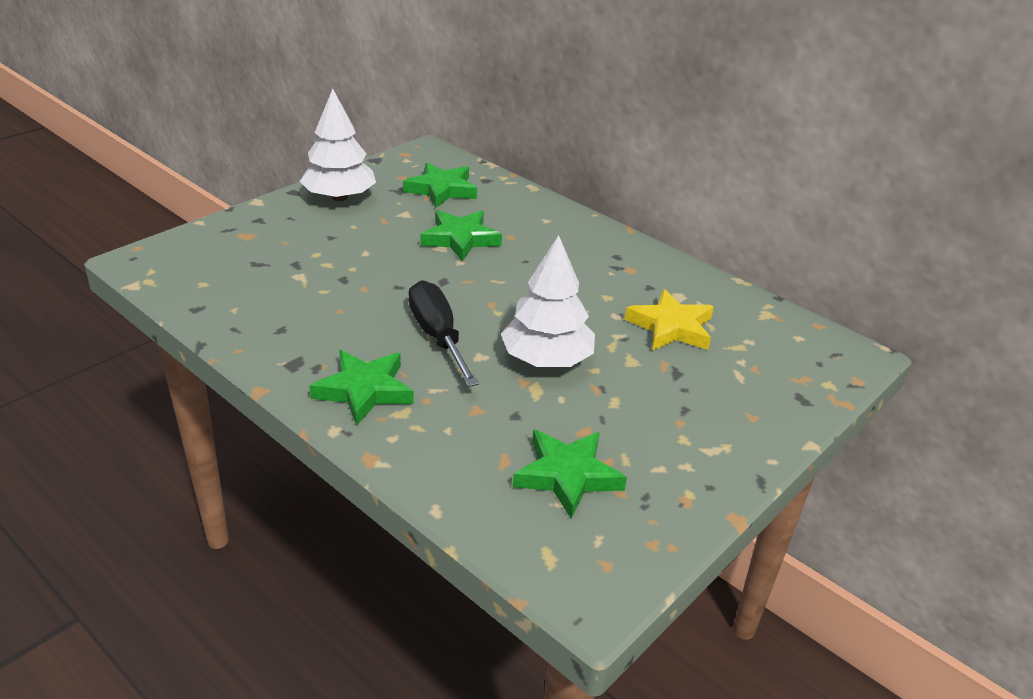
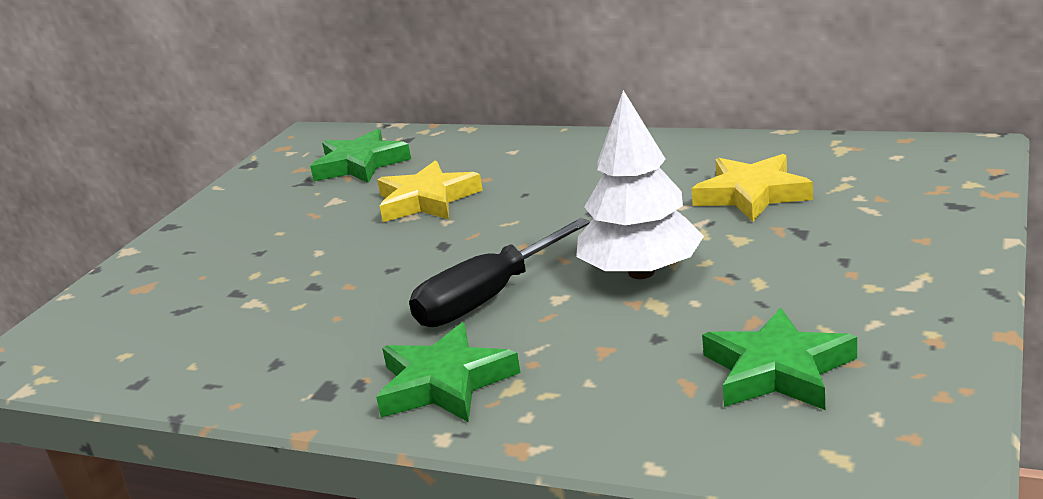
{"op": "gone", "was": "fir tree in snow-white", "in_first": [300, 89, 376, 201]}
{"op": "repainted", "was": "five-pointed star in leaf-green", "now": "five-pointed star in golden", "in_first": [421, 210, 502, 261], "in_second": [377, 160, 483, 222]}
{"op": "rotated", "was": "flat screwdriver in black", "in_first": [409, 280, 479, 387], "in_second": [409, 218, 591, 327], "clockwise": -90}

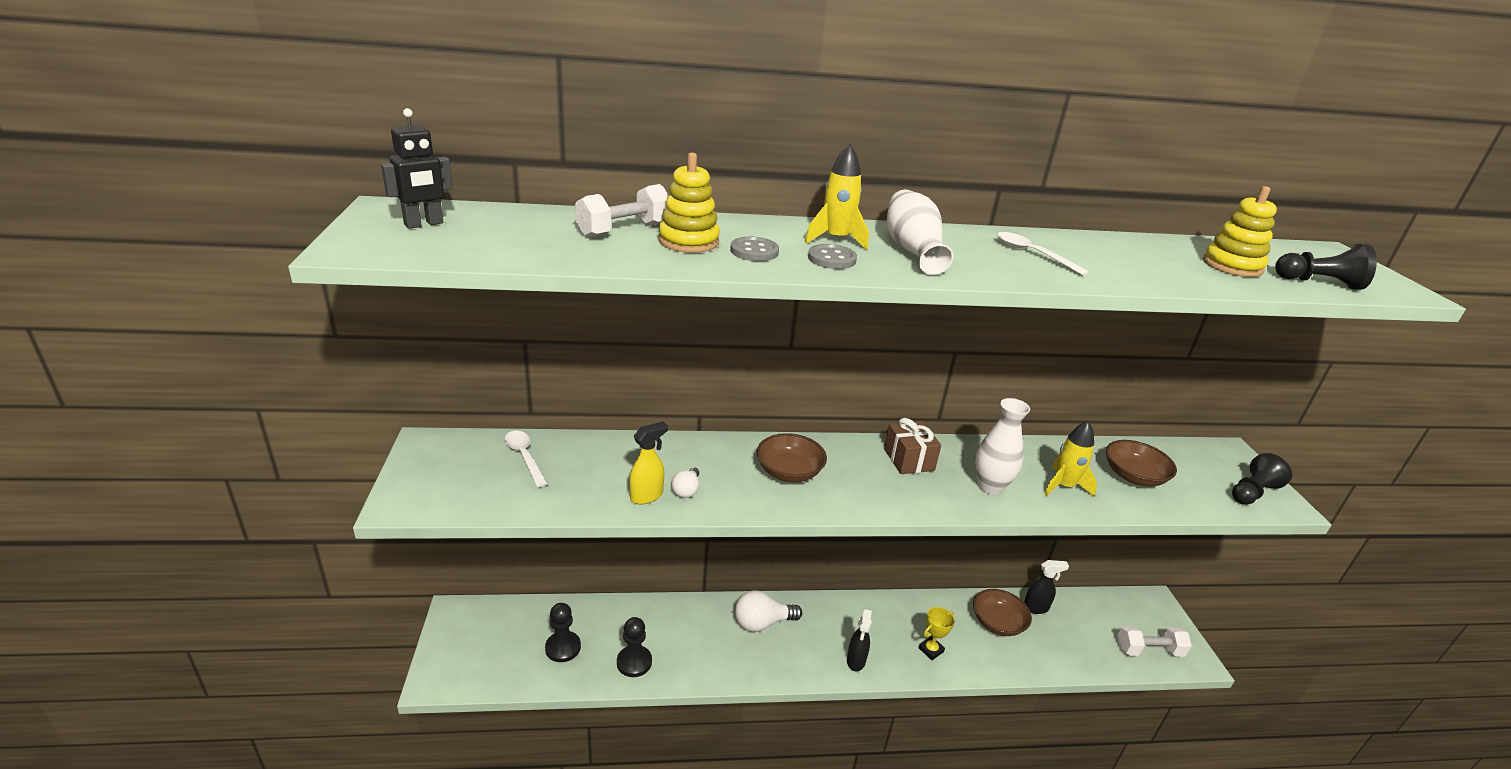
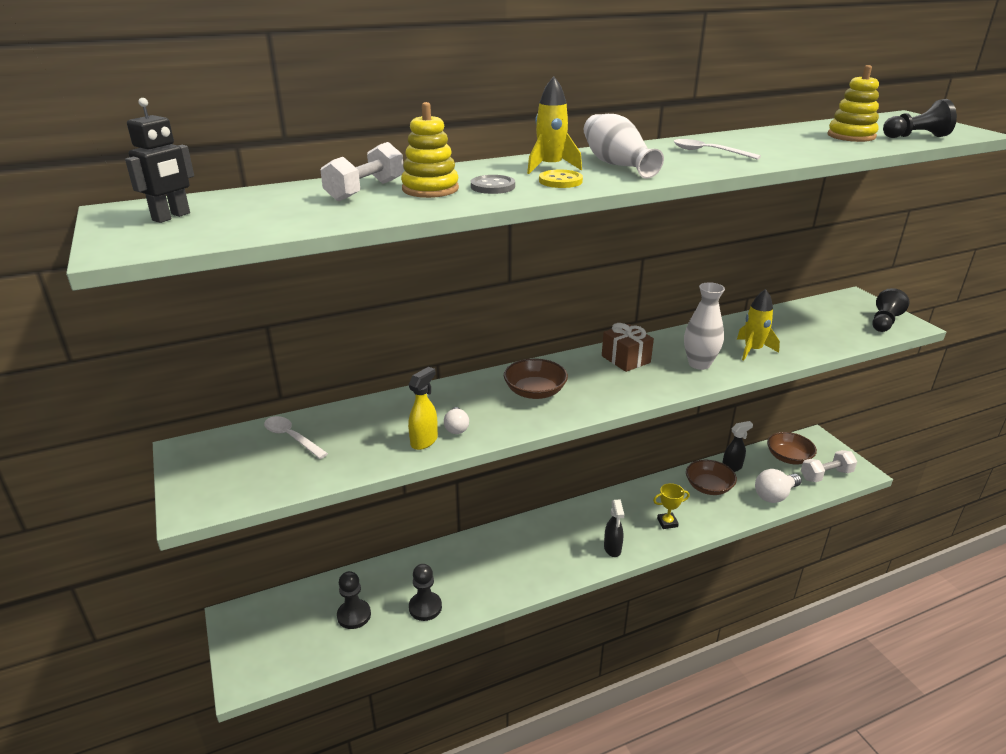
{"op": "shifted", "was": "light bulb in snow-white", "in_first": [735, 591, 802, 632], "in_second": [755, 469, 802, 503]}
{"op": "shifted", "was": "serving bowl in dark brown", "in_first": [1106, 440, 1177, 487], "in_second": [767, 432, 817, 464]}
{"op": "repainted", "was": "shirt button in ash-grey", "now": "shirt button in golden", "in_first": [808, 244, 857, 269], "in_second": [539, 169, 583, 188]}
{"op": "rotated", "was": "trophy in golden", "in_first": [918, 607, 955, 660], "in_second": [653, 483, 690, 529], "clockwise": 45}

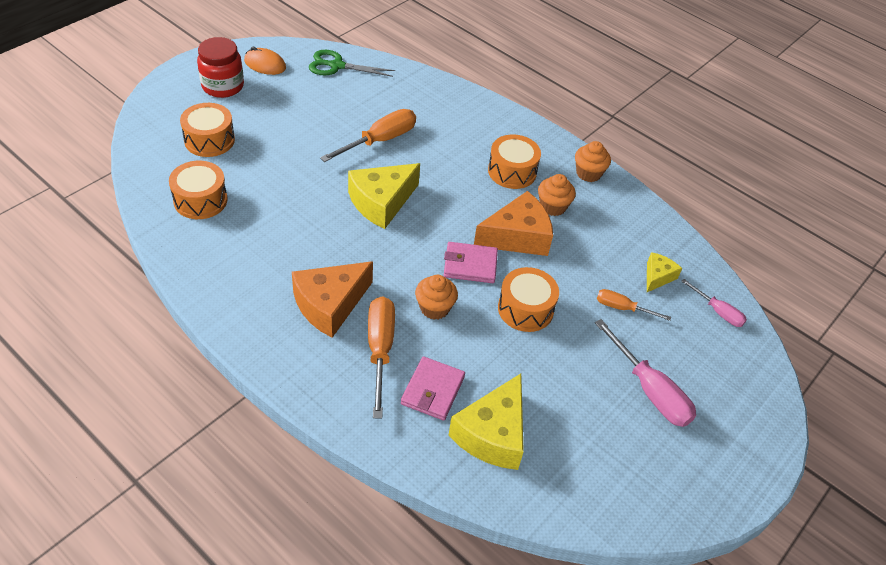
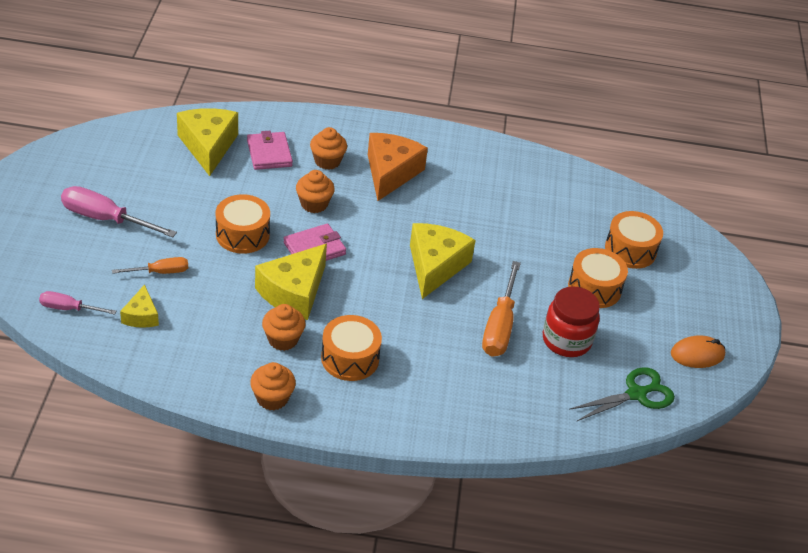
{"op": "shifted", "was": "snare drum in orange-coloured", "in_first": [169, 161, 228, 219], "in_second": [568, 248, 628, 308]}
{"op": "shifted", "was": "jam jar in crimson", "in_first": [197, 37, 244, 98], "in_second": [543, 286, 600, 357]}
{"op": "swapped", "was": "flat screwdriver in orange-coloured", "now": "muffin in orange-coloured", "in_first": [368, 296, 395, 419], "in_second": [310, 127, 347, 170]}
{"op": "repainted", "was": "cheese in orange-coloured", "now": "cheese in golden", "in_first": [474, 191, 553, 256], "in_second": [255, 244, 327, 320]}

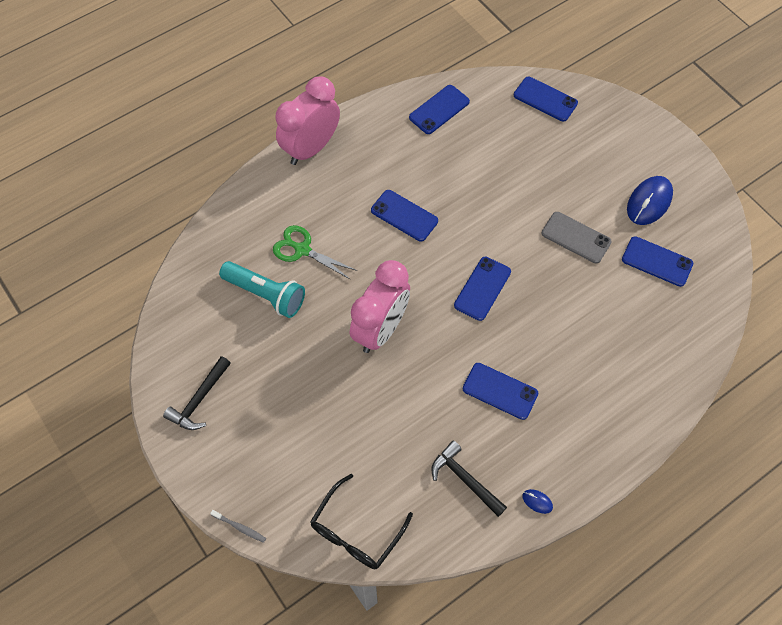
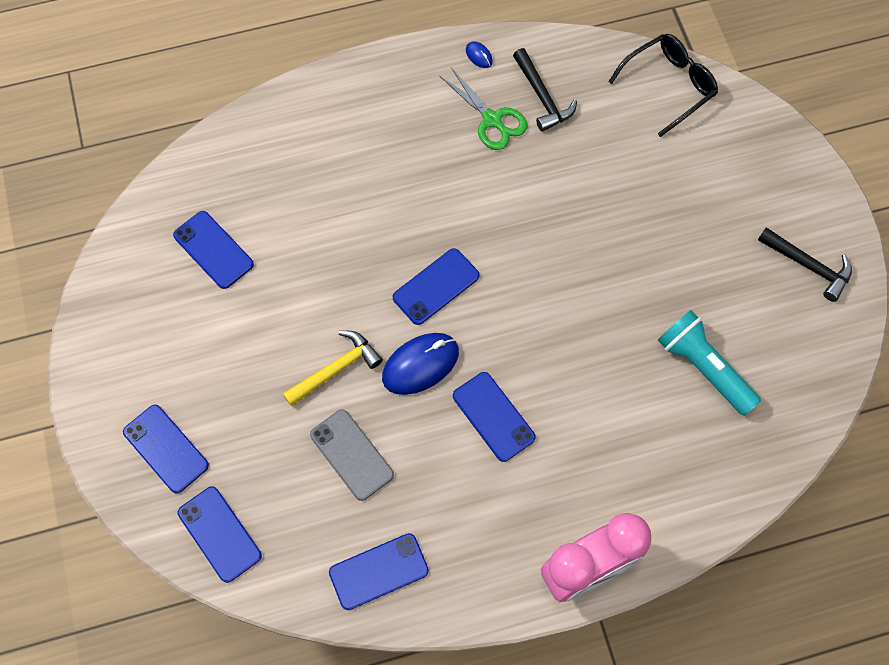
{"op": "gone", "was": "tooth brush in ash-grey", "in_first": [210, 510, 266, 543]}
{"op": "gone", "was": "alarm clock in rosy", "in_first": [350, 260, 410, 353]}
{"op": "new", "now": "hammer in golden", "in_second": [283, 331, 383, 406]}
{"op": "shifted", "was": "shears in leaf-green", "in_first": [273, 225, 357, 280], "in_second": [440, 67, 527, 150]}
{"op": "shifted", "was": "smartphone in blue", "in_first": [463, 363, 538, 420], "in_second": [123, 405, 209, 493]}
{"op": "shifted", "was": "smartphone in ash-grey", "in_first": [542, 212, 612, 263], "in_second": [310, 409, 394, 501]}
{"op": "shifted", "was": "mouse in blue", "in_first": [627, 176, 673, 225], "in_second": [382, 333, 459, 395]}
{"op": "rotated", "was": "hammer in black", "in_first": [163, 356, 231, 430], "in_second": [758, 227, 852, 302], "clockwise": 75}

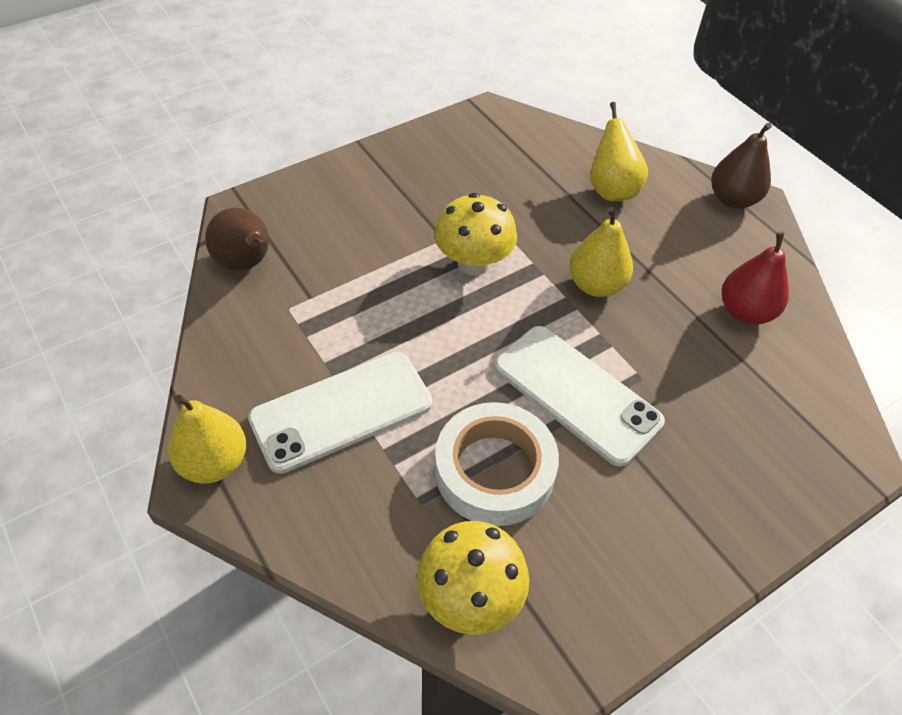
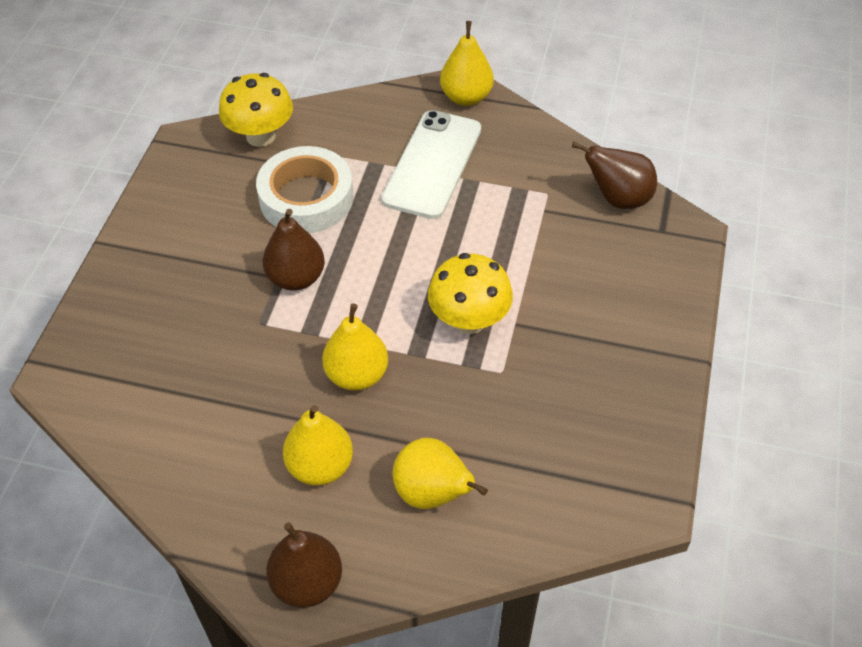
{"op": "gone", "was": "toy pear in crimson", "in_first": [722, 232, 789, 325]}
{"op": "new", "now": "toy pear in golden", "in_second": [283, 405, 353, 485]}
{"op": "swapped", "was": "smartphone in snow-white", "now": "toy pear in dark brown", "in_first": [494, 326, 665, 467], "in_second": [263, 209, 325, 290]}

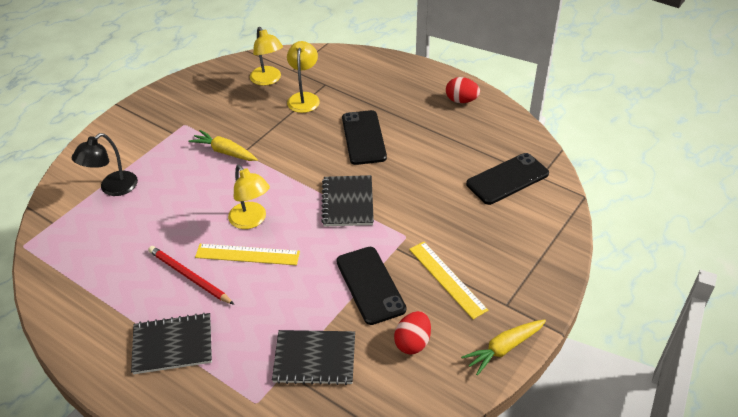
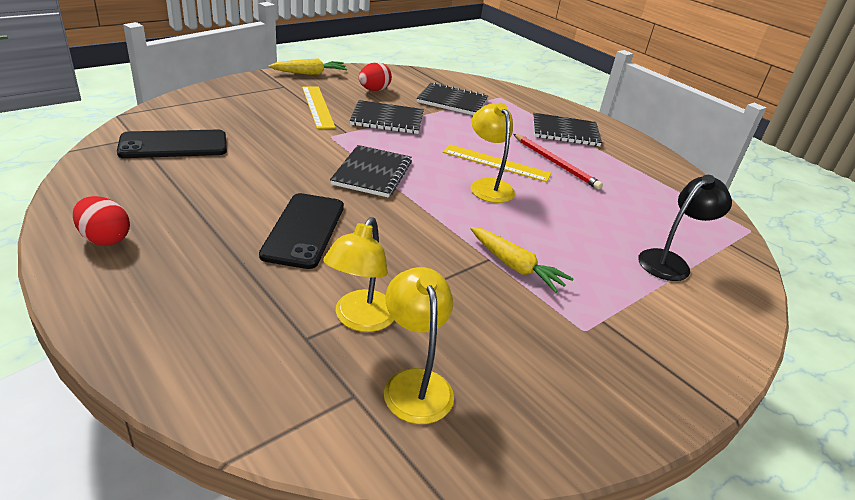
{"op": "swapped", "was": "smartphone in black", "now": "notepad in black", "in_first": [336, 247, 406, 325], "in_second": [350, 100, 424, 134]}

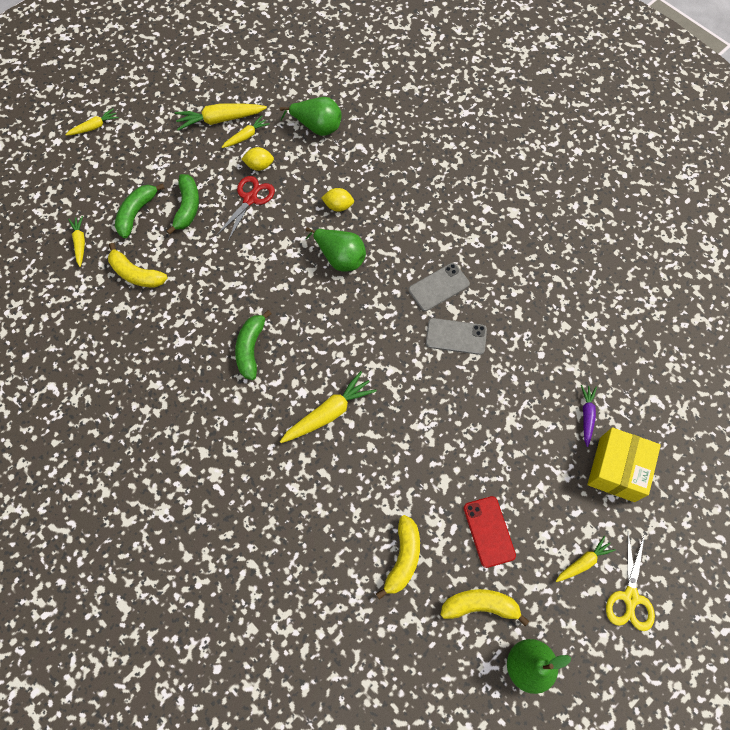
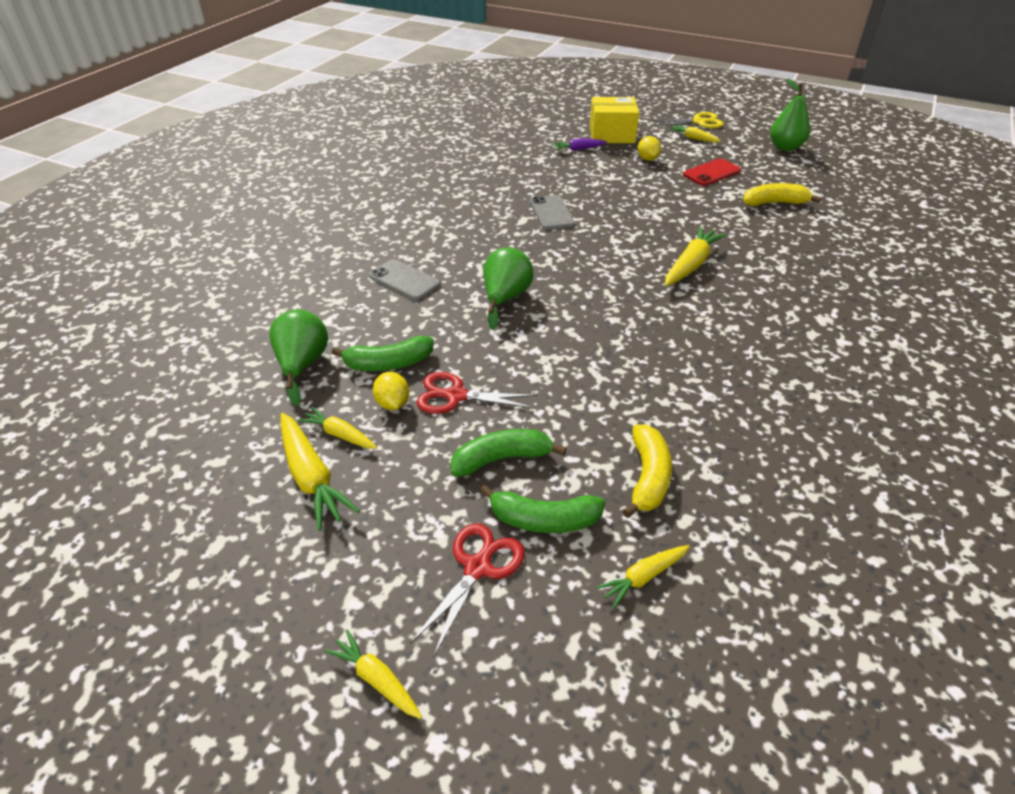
{"op": "gone", "was": "banana in golden", "in_first": [440, 589, 529, 626]}
{"op": "new", "now": "shears in crimson", "in_second": [410, 524, 525, 657]}
{"op": "shifted", "was": "banana in leaf-green", "in_first": [235, 310, 271, 380], "in_second": [332, 336, 434, 371]}
{"op": "shifted", "was": "citrus fruit in golden", "in_first": [321, 188, 354, 212], "in_second": [638, 136, 661, 161]}
{"op": "shifted", "was": "smartphone in ash-grey", "in_first": [408, 263, 470, 311], "in_second": [369, 259, 441, 300]}
{"op": "rotated", "was": "root vegetable in golden", "in_first": [280, 371, 377, 443], "in_second": [665, 226, 727, 286], "clockwise": 90}

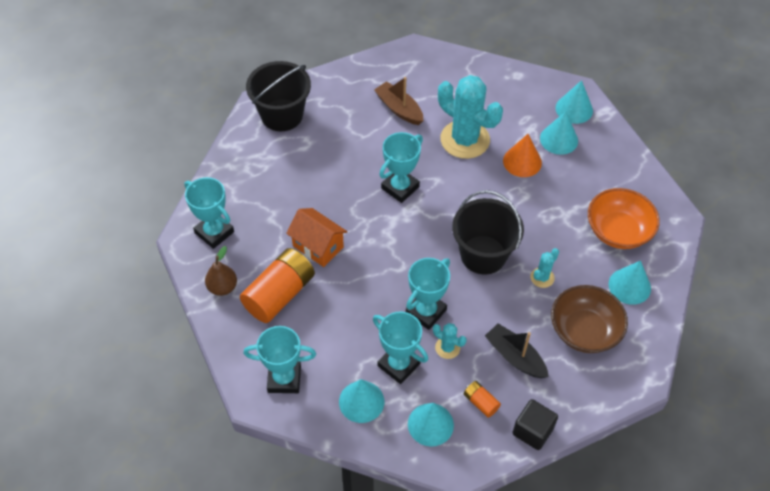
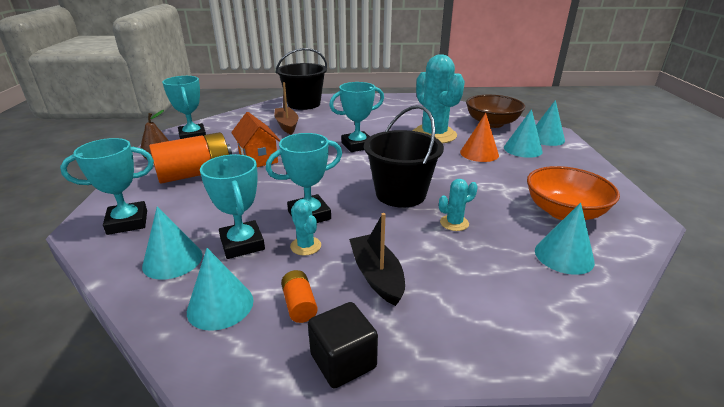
{"op": "shifted", "was": "boat in dark brown", "in_first": [374, 77, 423, 125], "in_second": [275, 82, 298, 135]}
{"op": "shifted", "was": "serving bowl in dark brown", "in_first": [551, 285, 628, 353], "in_second": [466, 95, 525, 128]}
{"op": "rotated", "was": "trophy in teal", "in_first": [243, 326, 316, 393], "in_second": [60, 138, 154, 235], "clockwise": -45}

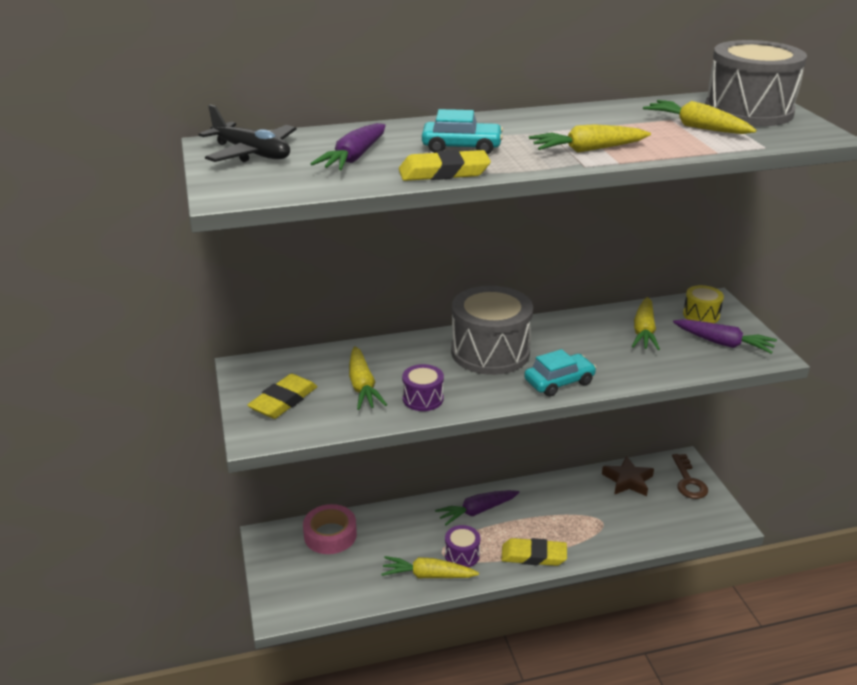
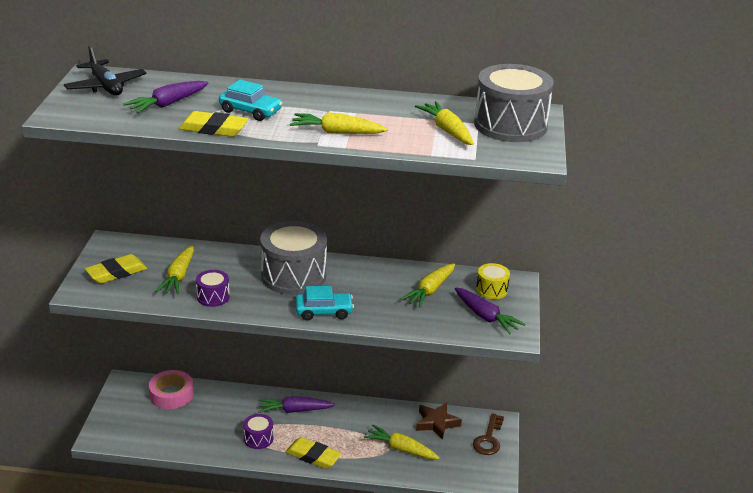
{"op": "shifted", "was": "root vegetable in golden", "in_first": [381, 556, 479, 578], "in_second": [364, 425, 440, 459]}

